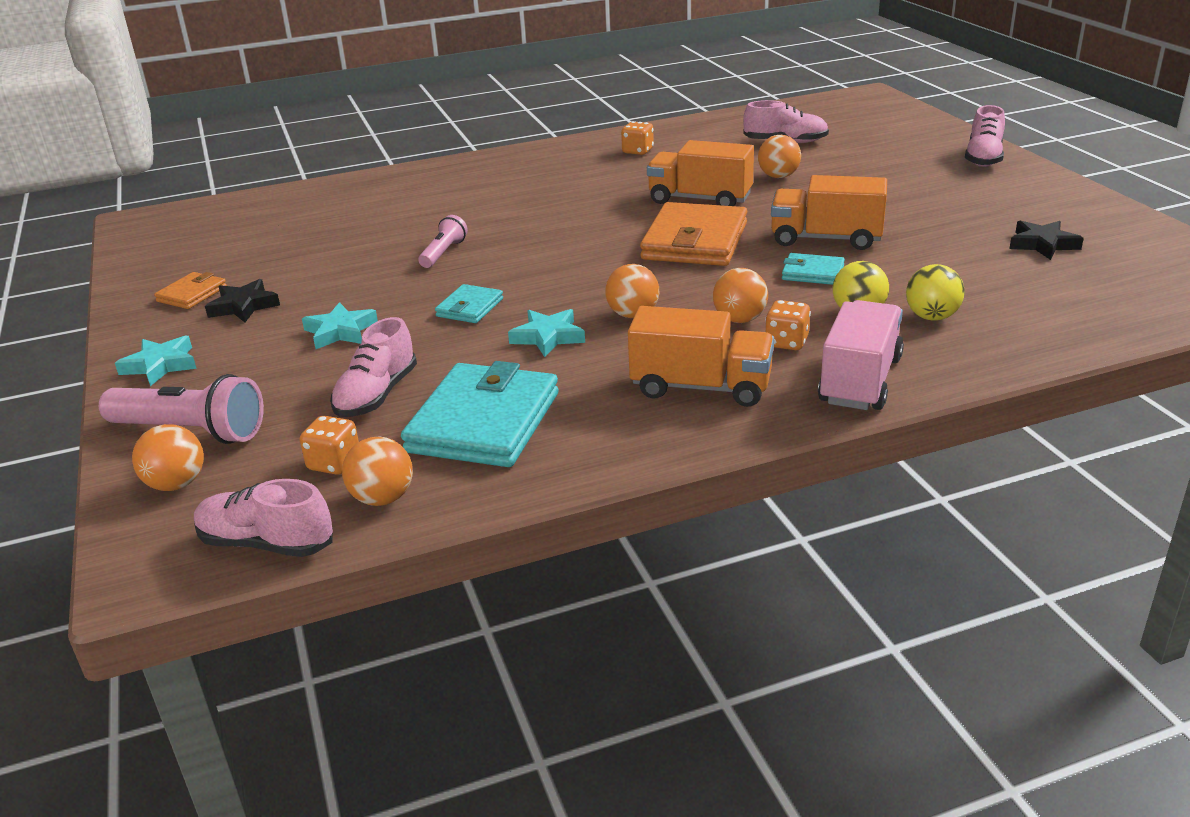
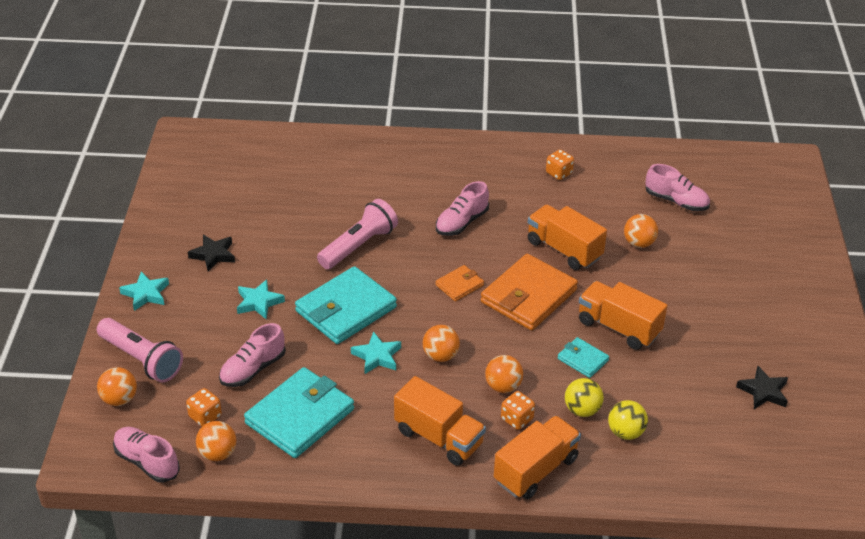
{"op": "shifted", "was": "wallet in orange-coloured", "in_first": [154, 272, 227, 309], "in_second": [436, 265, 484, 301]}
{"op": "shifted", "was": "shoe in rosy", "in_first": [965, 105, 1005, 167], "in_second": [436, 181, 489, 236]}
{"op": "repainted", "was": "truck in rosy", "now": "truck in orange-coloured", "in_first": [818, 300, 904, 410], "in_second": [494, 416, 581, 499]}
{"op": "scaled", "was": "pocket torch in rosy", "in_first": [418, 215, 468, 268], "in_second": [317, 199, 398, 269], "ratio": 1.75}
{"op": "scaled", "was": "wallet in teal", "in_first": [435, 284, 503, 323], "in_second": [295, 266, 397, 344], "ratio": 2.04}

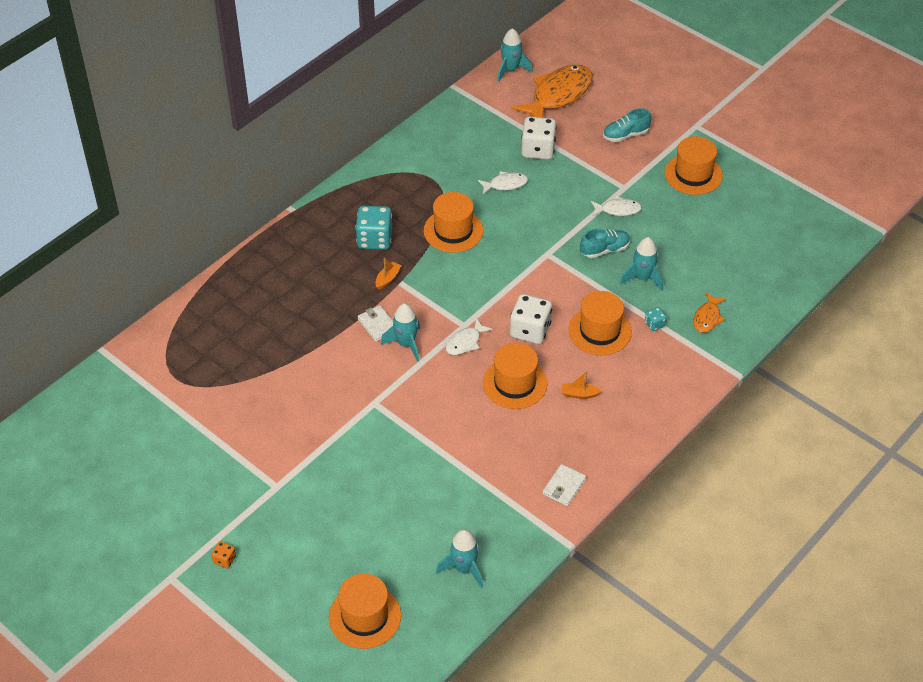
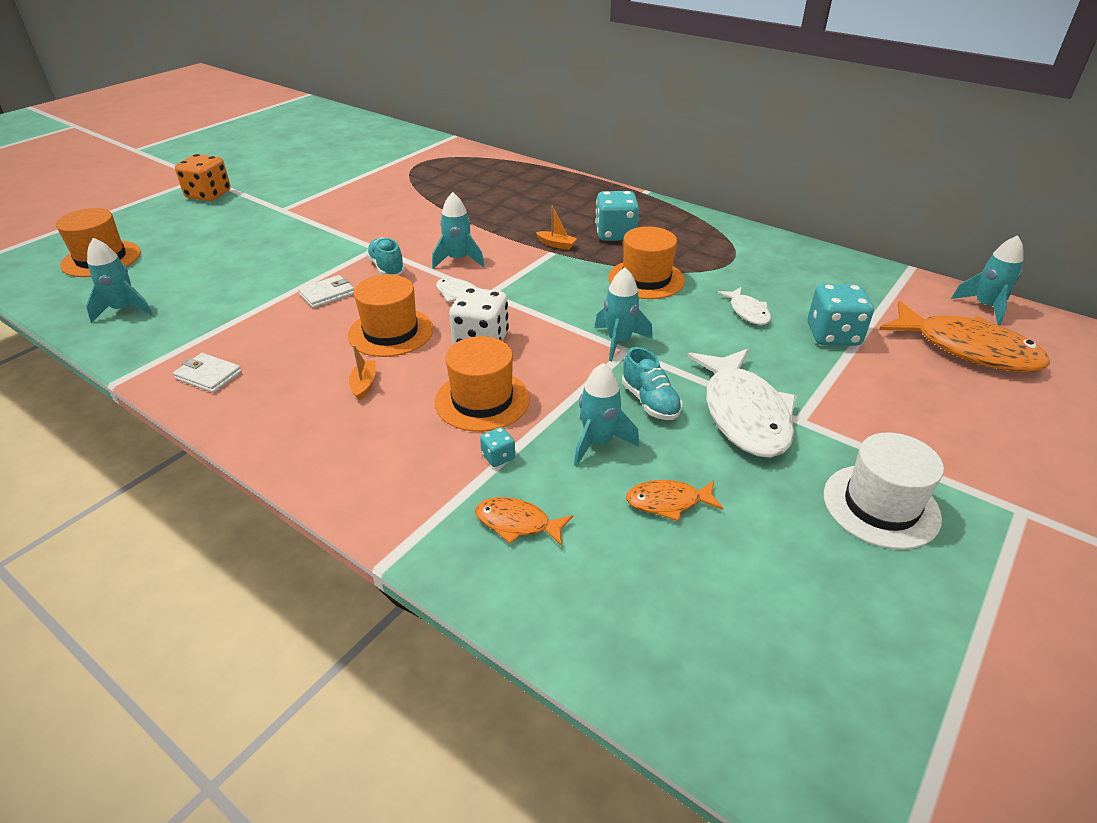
{"op": "new", "now": "spaceship in teal", "in_second": [595, 268, 653, 361]}
{"op": "new", "now": "toy fish in orange-coloured", "in_second": [626, 480, 724, 521]}
{"op": "shifted", "was": "wallet in snow-white", "in_first": [358, 305, 393, 342], "in_second": [298, 275, 354, 308]}
{"op": "shifted", "was": "shoe in teal", "in_first": [603, 108, 651, 142], "in_second": [366, 238, 405, 275]}
{"op": "repainted", "was": "dice in snow-white", "now": "dice in teal", "in_first": [521, 117, 557, 160], "in_second": [808, 284, 874, 346]}
{"op": "repainted", "was": "top hat in orange-coloured", "now": "top hat in snow-white", "in_first": [665, 136, 723, 195], "in_second": [824, 432, 944, 549]}
{"op": "scaled", "was": "dice in orange-coloured", "in_first": [212, 542, 236, 568], "in_second": [175, 154, 231, 201], "ratio": 2.13}
{"op": "scaled", "was": "toy fish in snow-white", "in_first": [591, 196, 641, 216], "in_second": [687, 349, 797, 458], "ratio": 2.03}

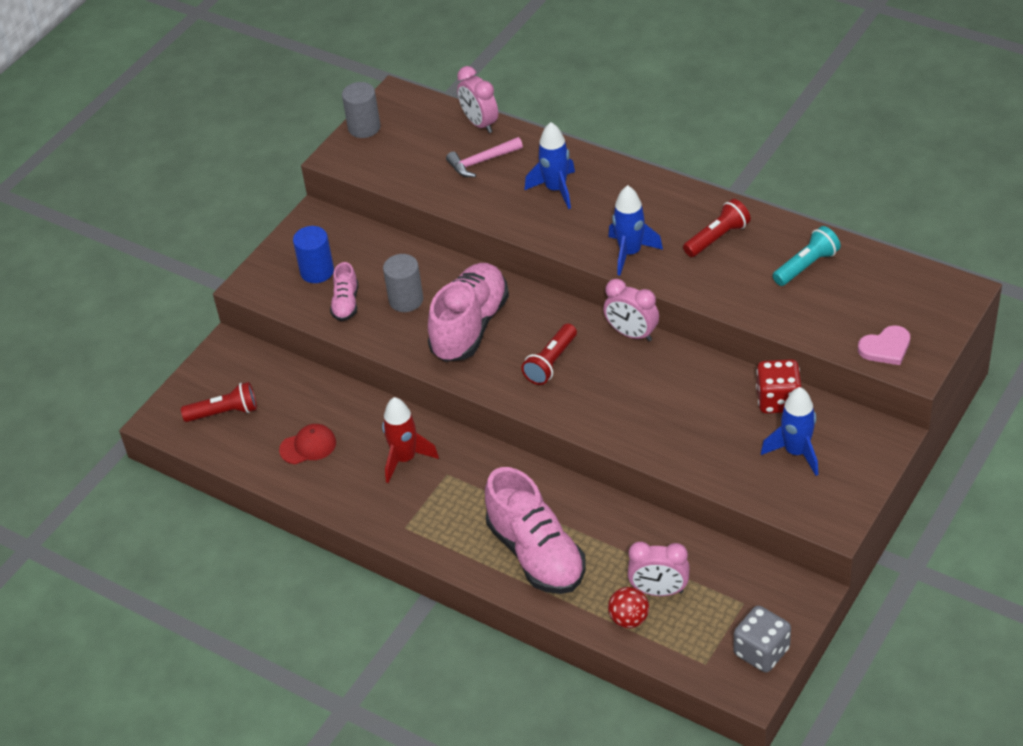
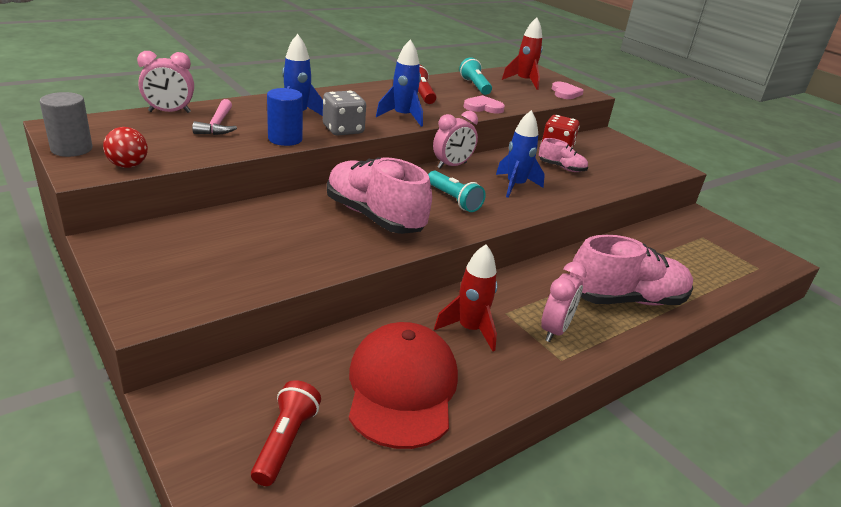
{"op": "gone", "was": "solid cylinder in ash-grey", "in_first": [383, 254, 423, 312]}
{"op": "new", "now": "heart shape in rosy", "in_second": [463, 95, 505, 114]}
{"op": "new", "now": "spaceship in crimson", "in_second": [502, 17, 543, 90]}
{"op": "shifted", "was": "solid cylinder in blue", "in_first": [293, 226, 334, 283], "in_second": [267, 88, 303, 146]}
{"op": "shifted", "was": "shoe in rosy", "in_first": [330, 262, 358, 321], "in_second": [539, 138, 588, 172]}
{"op": "shifted", "was": "sphere in crimson", "in_first": [608, 587, 649, 628], "in_second": [103, 127, 148, 168]}
{"op": "shifted", "was": "alarm clock in rosy", "in_first": [628, 542, 690, 596], "in_second": [541, 262, 587, 342]}
{"op": "shifted", "was": "dice in ash-grey", "in_first": [734, 606, 791, 672], "in_second": [323, 91, 366, 136]}
{"op": "shifted", "was": "spaceship in blue", "in_first": [761, 387, 818, 476], "in_second": [496, 110, 545, 198]}
{"op": "repainted", "was": "pocket torch in crimson", "now": "pocket torch in teal", "in_first": [521, 324, 577, 385], "in_second": [428, 171, 486, 212]}
{"op": "scaled", "was": "baseball cap in crimson", "in_first": [279, 424, 336, 464], "in_second": [349, 322, 458, 449], "ratio": 2.13}

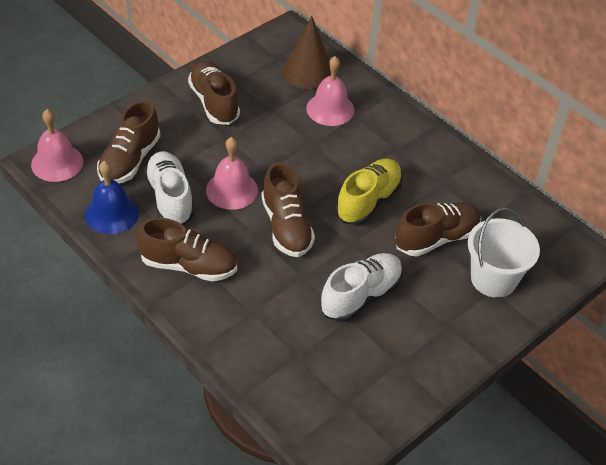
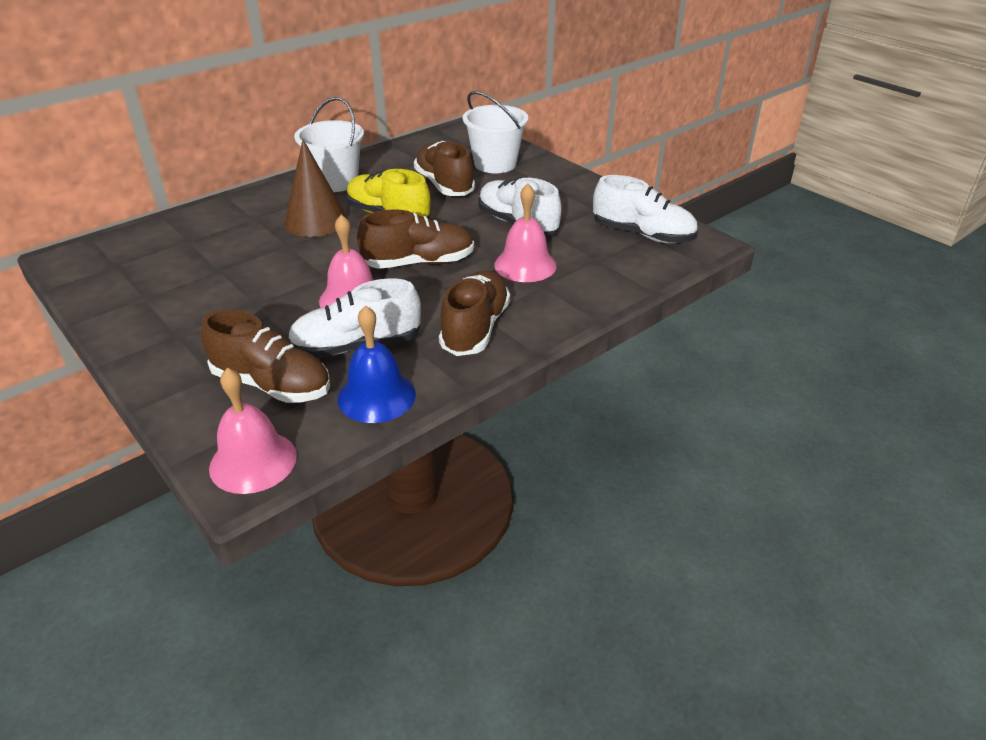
{"op": "gone", "was": "shoe in dark brown", "in_first": [188, 61, 240, 125]}
{"op": "new", "now": "sand bucket in snow-white", "in_second": [294, 97, 364, 192]}
{"op": "new", "now": "shoe in snow-white", "in_second": [593, 175, 698, 243]}
{"op": "shifted", "was": "cone in dark brown", "in_first": [283, 16, 331, 89], "in_second": [284, 139, 348, 237]}
{"op": "shifted", "was": "bell in rosy", "in_first": [306, 56, 354, 126], "in_second": [494, 184, 557, 282]}

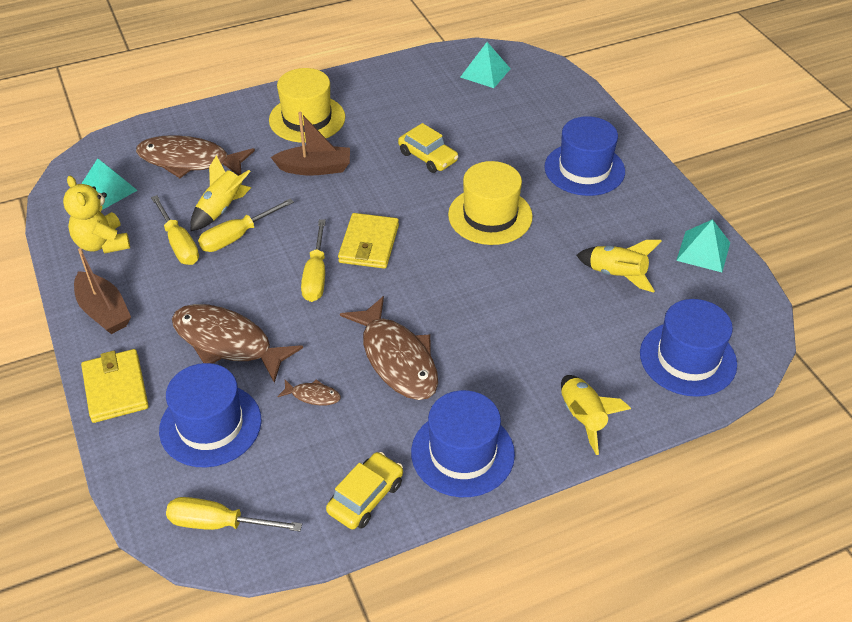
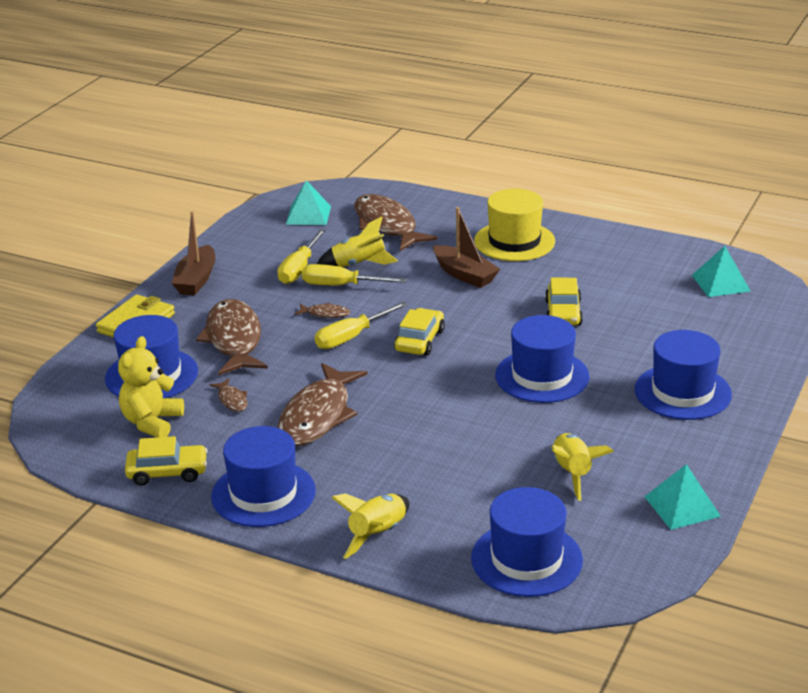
{"op": "gone", "was": "flat screwdriver in golden", "in_first": [166, 497, 302, 532]}
{"op": "new", "now": "toy fish in dark brown", "in_second": [295, 303, 351, 318]}
{"op": "shifted", "was": "teddy bear in golden", "in_first": [63, 176, 130, 254], "in_second": [118, 336, 184, 437]}
{"op": "swapped", "was": "wallet in golden", "now": "car in golden", "in_first": [338, 213, 399, 269], "in_second": [394, 308, 445, 355]}
{"op": "repainted", "was": "top hat in golden", "now": "top hat in blue", "in_first": [448, 161, 533, 245], "in_second": [495, 315, 590, 403]}

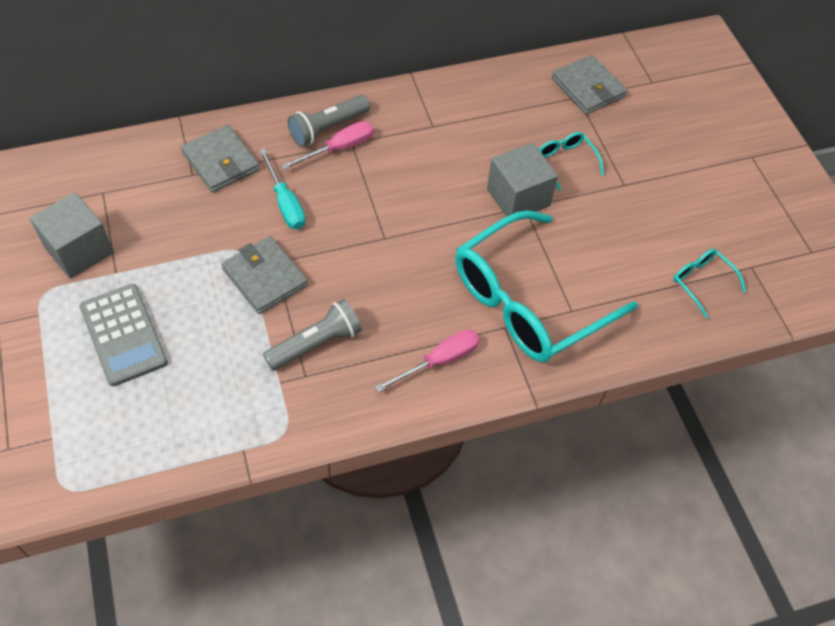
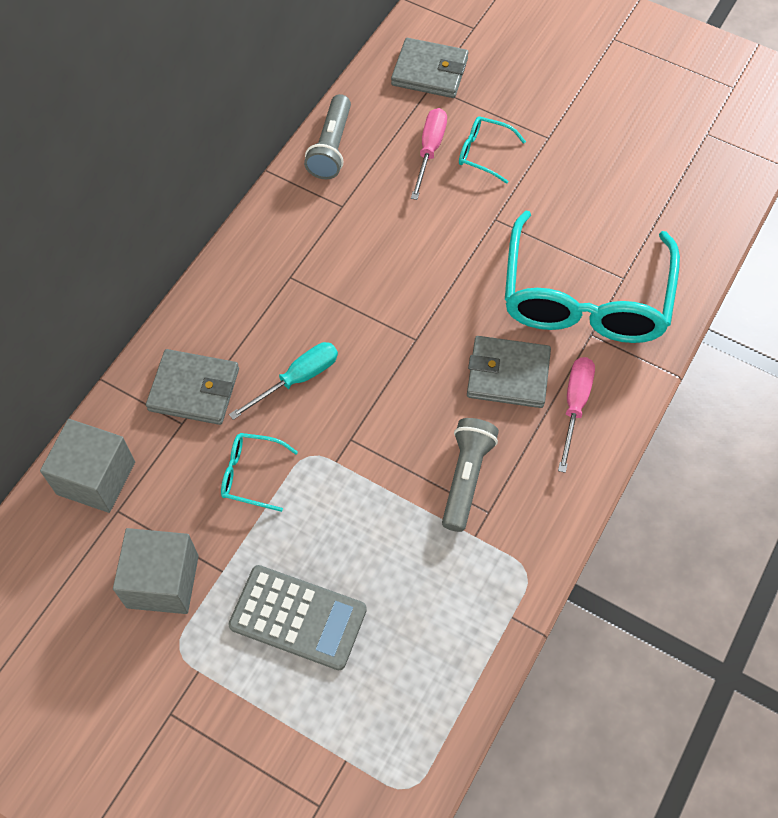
{"op": "shifted", "was": "wallet in ash-grey", "in_first": [221, 236, 308, 314], "in_second": [467, 336, 551, 408]}
{"op": "shifted", "was": "flat screwdriver in rosy", "in_first": [281, 121, 374, 170], "in_second": [411, 108, 447, 200]}
{"op": "shifted", "was": "pocket torch in ash-grey", "in_first": [287, 95, 370, 147], "in_second": [304, 94, 351, 179]}
{"op": "shifted", "was": "solid cube in ash-grey", "in_first": [487, 143, 558, 217], "in_second": [40, 419, 135, 513]}
{"op": "shifted", "was": "eyeglasses in teal", "in_first": [673, 249, 746, 318], "in_second": [221, 433, 298, 512]}
{"op": "rotated", "was": "flat screwdriver in teal", "in_first": [259, 149, 306, 229], "in_second": [229, 342, 338, 420], "clockwise": -60}

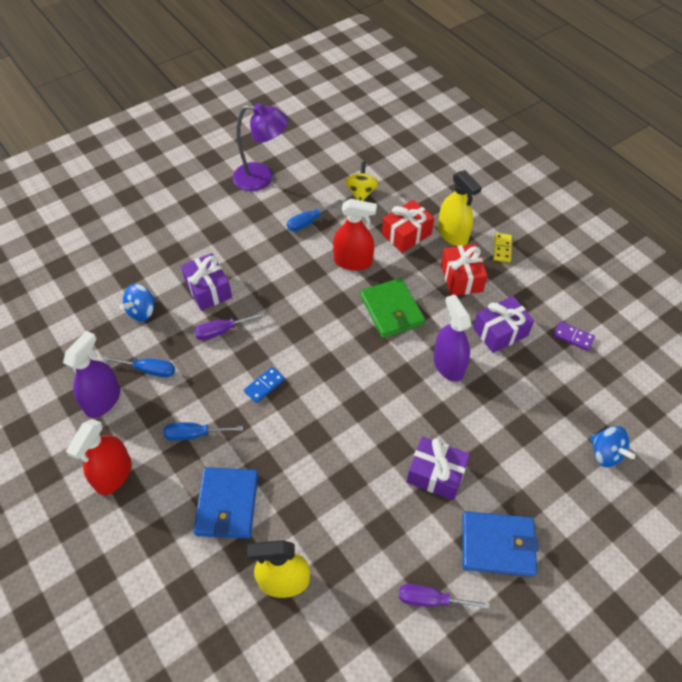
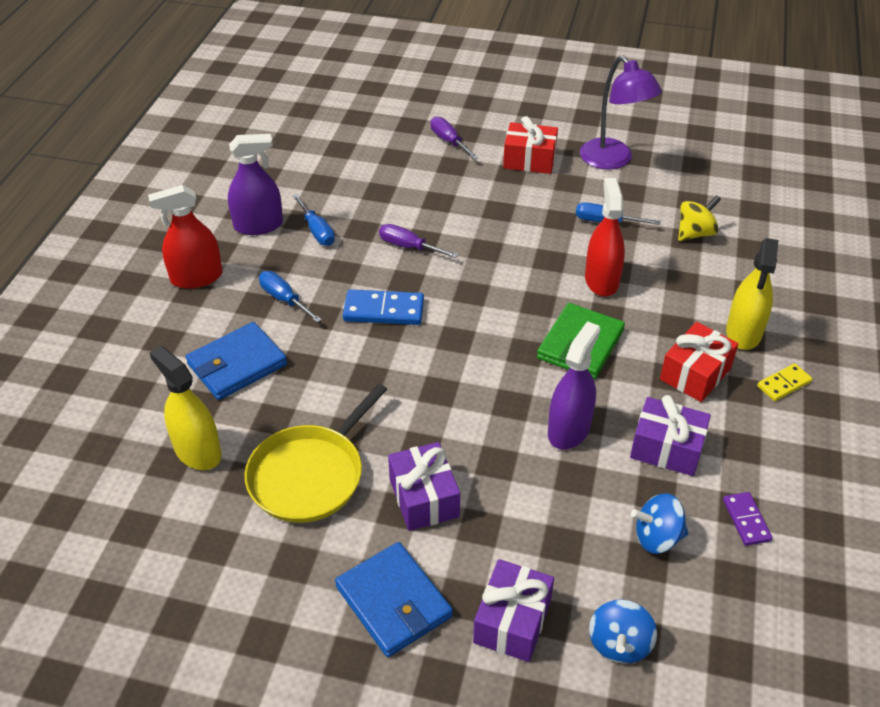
{"op": "new", "now": "frying pan in golden", "in_second": [244, 383, 387, 523]}
{"op": "shifted", "was": "toy top in blue", "in_first": [119, 284, 156, 322], "in_second": [631, 493, 688, 554]}
{"op": "shifted", "was": "present in purple", "in_first": [181, 253, 232, 310], "in_second": [473, 559, 554, 662]}
{"op": "shifted", "was": "present in crimson", "in_first": [382, 200, 434, 253], "in_second": [503, 116, 558, 174]}
{"op": "shifted", "was": "flat screwdriver in purple", "in_first": [399, 584, 490, 609], "in_second": [431, 116, 478, 159]}
{"op": "rotated", "was": "spray bottle in crimson", "in_first": [333, 199, 377, 271], "in_second": [585, 178, 625, 297], "clockwise": -150}
{"op": "scaled", "was": "domino in blue", "in_first": [244, 367, 285, 403], "in_second": [343, 290, 424, 325], "ratio": 1.63}

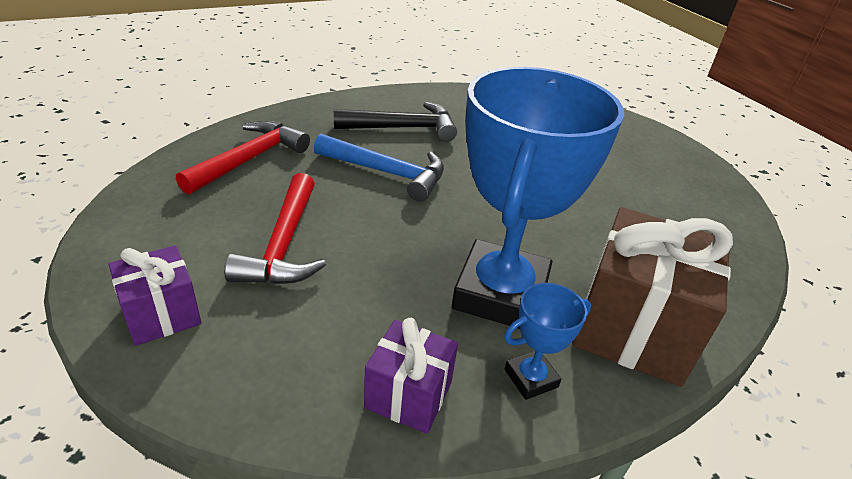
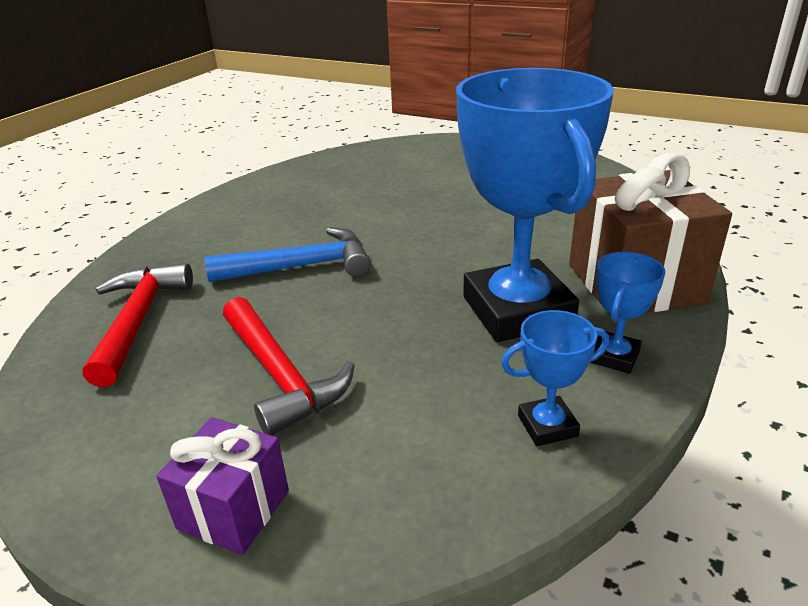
{"op": "gone", "was": "hammer in black", "in_first": [334, 102, 457, 142]}
{"op": "swapped", "was": "present in purple", "now": "trophy in blue", "in_first": [364, 318, 458, 434], "in_second": [501, 310, 609, 446]}

